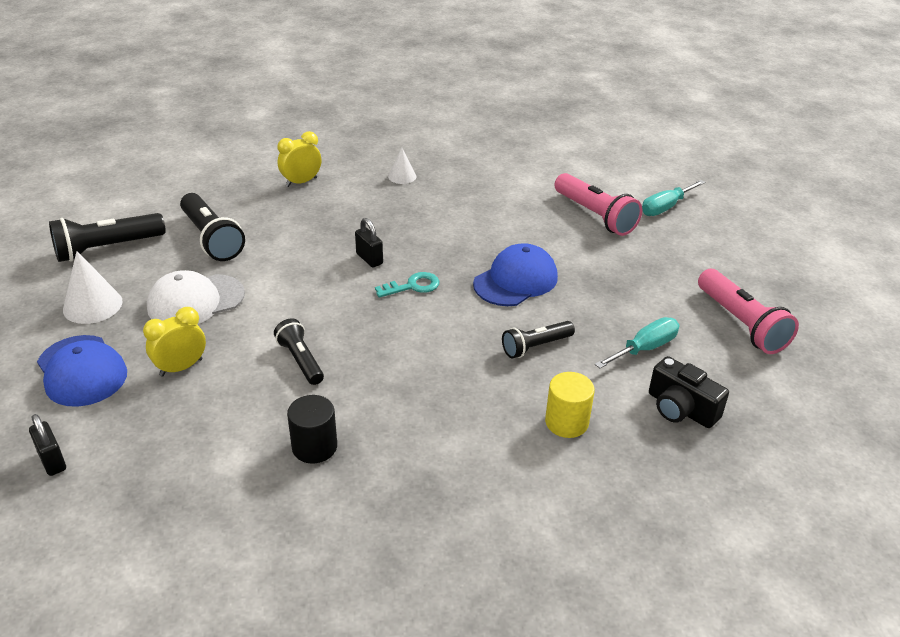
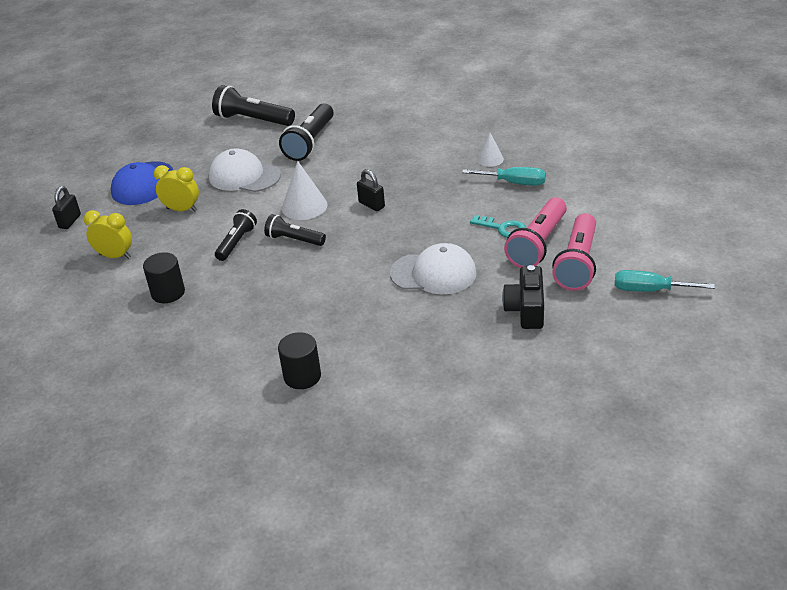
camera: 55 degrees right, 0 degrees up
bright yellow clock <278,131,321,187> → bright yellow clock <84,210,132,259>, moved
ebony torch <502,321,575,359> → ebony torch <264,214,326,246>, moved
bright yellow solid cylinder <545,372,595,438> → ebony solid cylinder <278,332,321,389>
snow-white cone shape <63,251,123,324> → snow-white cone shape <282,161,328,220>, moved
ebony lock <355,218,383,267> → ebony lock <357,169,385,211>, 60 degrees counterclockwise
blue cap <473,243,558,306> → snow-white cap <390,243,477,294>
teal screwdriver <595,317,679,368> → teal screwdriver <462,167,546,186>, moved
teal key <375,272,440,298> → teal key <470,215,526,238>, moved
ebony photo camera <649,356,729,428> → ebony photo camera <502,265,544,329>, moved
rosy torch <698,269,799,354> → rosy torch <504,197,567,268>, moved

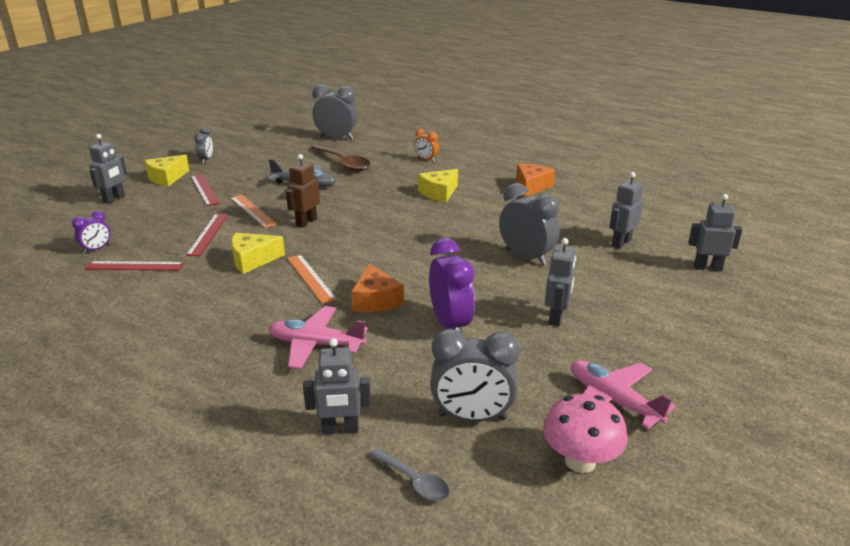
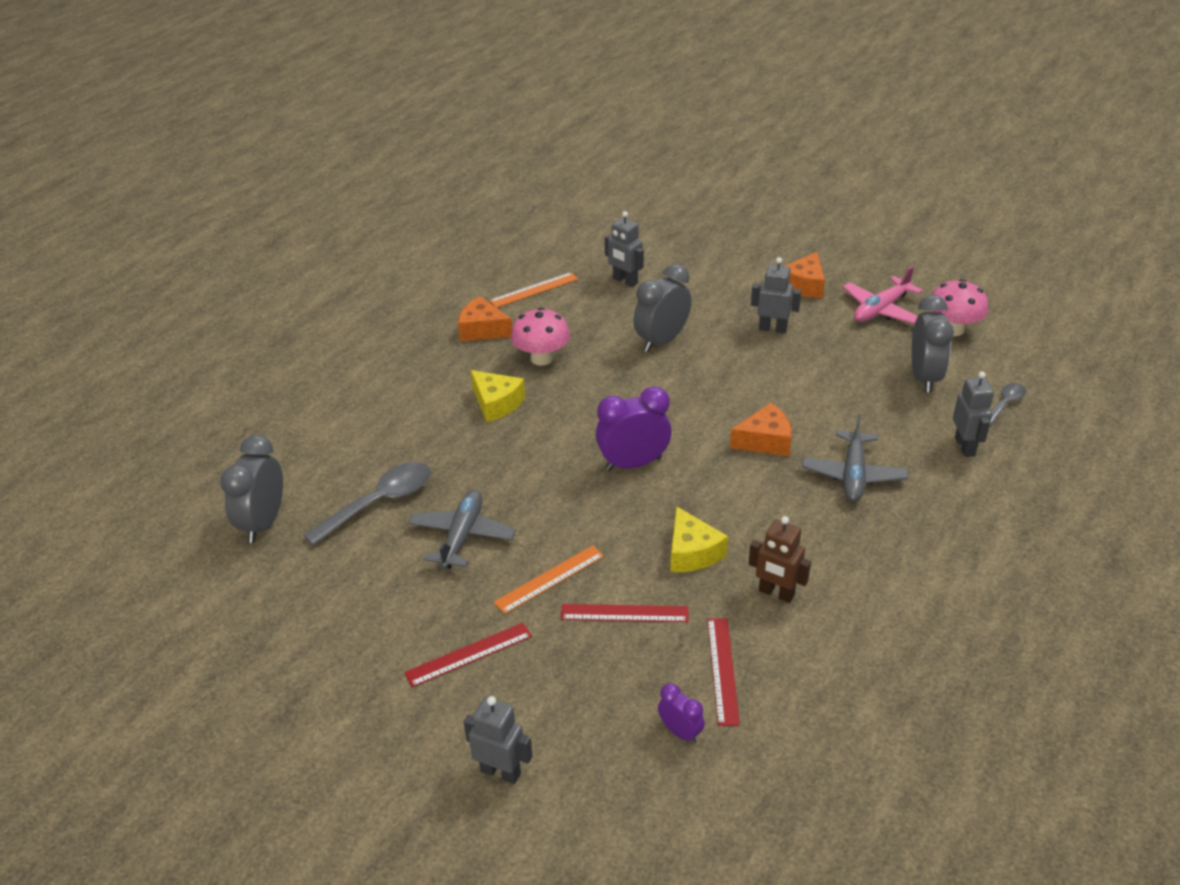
camera: 90 degrees left, 10 degrees up
dark brown spoon <311,144,371,171> → gray spoon <304,462,431,546>
bright orange straightedge <287,254,337,304> → bright orange straightedge <489,272,578,308>, moved
- → rosy mushroom <511,307,570,366>
royal purple clock <429,238,475,332> → royal purple clock <596,386,672,471>, moved
dark brown toy robot <286,154,320,228> → dark brown toy robot <749,516,811,603>, moved
- → bright orange piece of cheese <785,252,825,298>
rosy toy plane <268,306,368,369> → gray toy plane <802,414,908,502>
bright yellow piece of cheese <145,155,190,187> → -
gray clock <194,128,213,163> → -
bright orange clock <414,129,439,162> → -
gray toy robot <688,194,742,271> → -

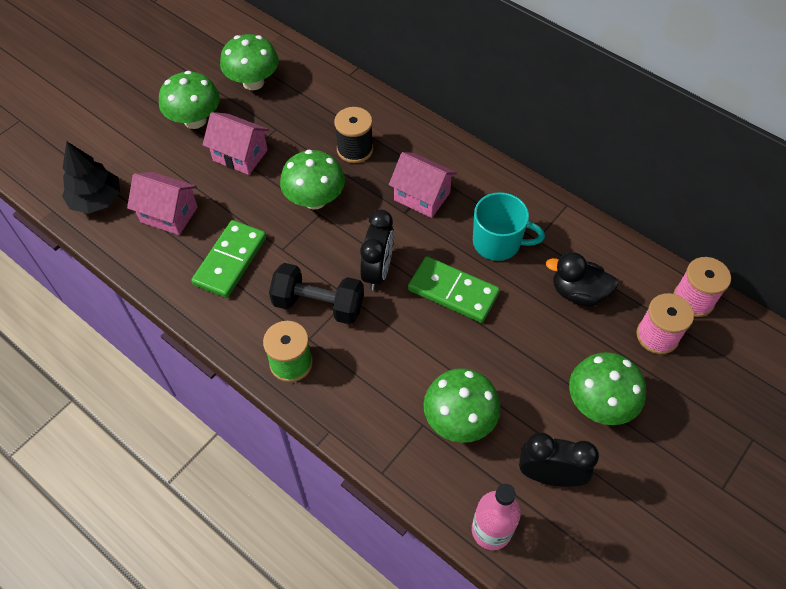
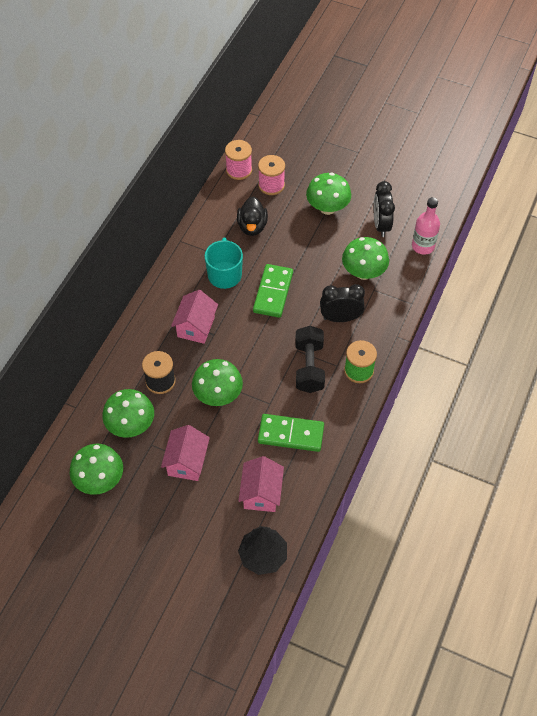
camera: 105 degrees left, 0 degrees up
green mushroom <159,71,220,129> → green mushroom <102,389,154,438>, moved
ebony clock <360,210,394,291> → ebony clock <320,284,365,322>, moved

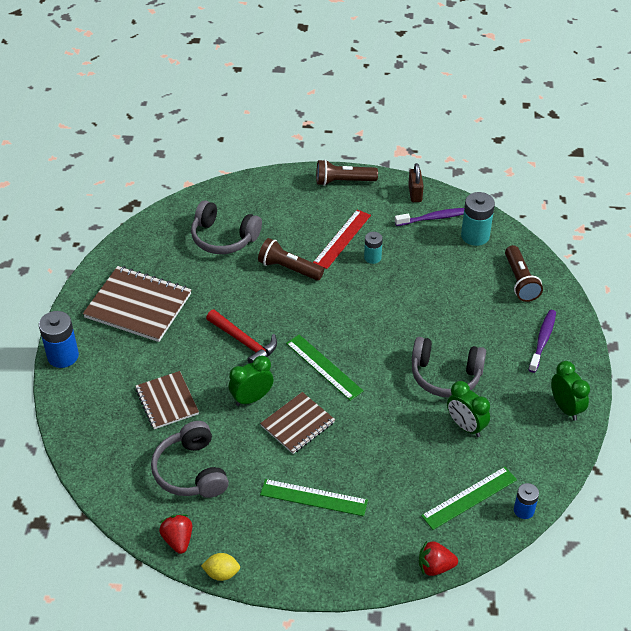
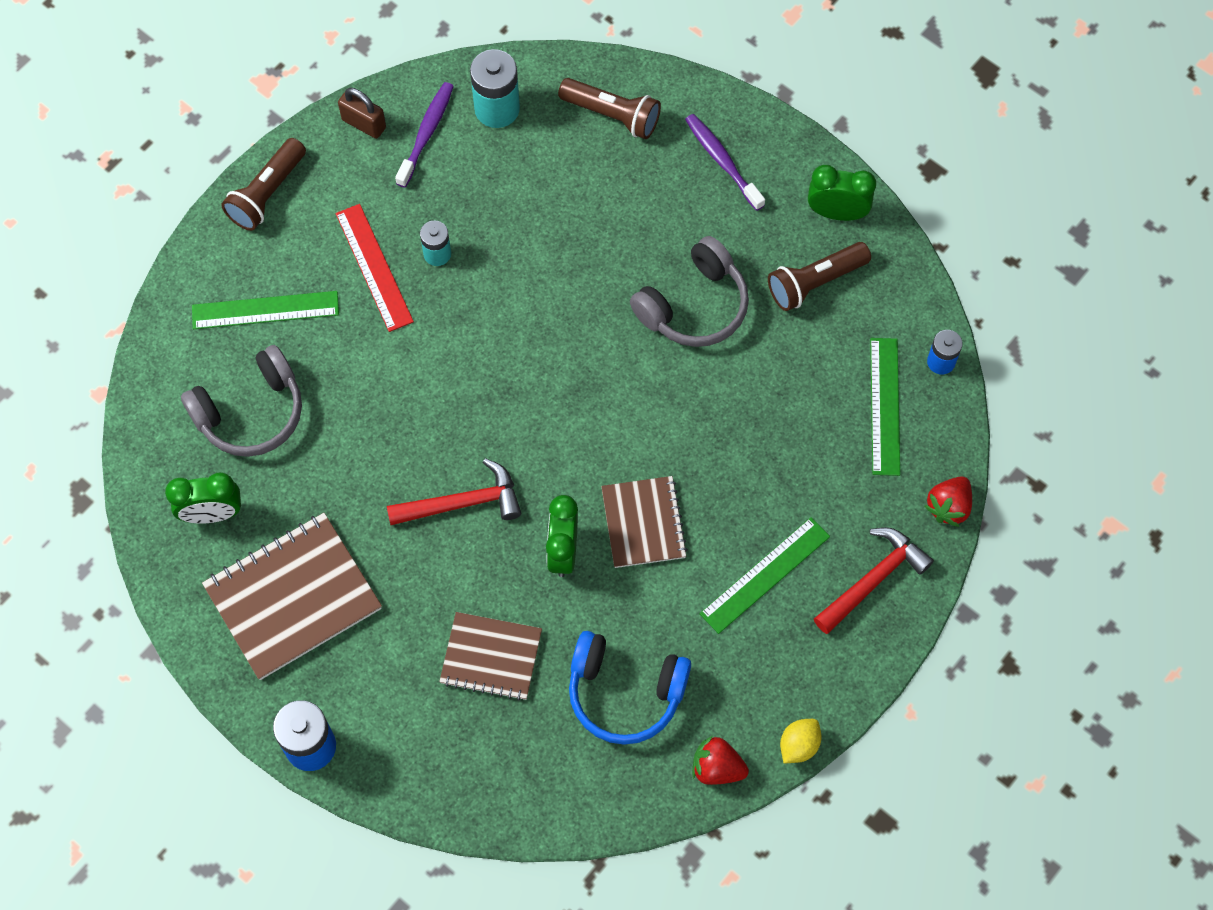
camera: 55 degrees left, 20 degrees up
green clock <447,381,490,437> → green clock <165,472,241,524>, moved
green straightedge <286,335,363,401> → green straightedge <192,291,339,329>, moved
gray over-ear headphones <151,421,229,498> → blue over-ear headphones <569,631,691,745>
dark brown torch <258,238,324,280> → dark brown torch <768,242,871,311>, moved
- → crimson carpenter's hammer <814,527,934,634>

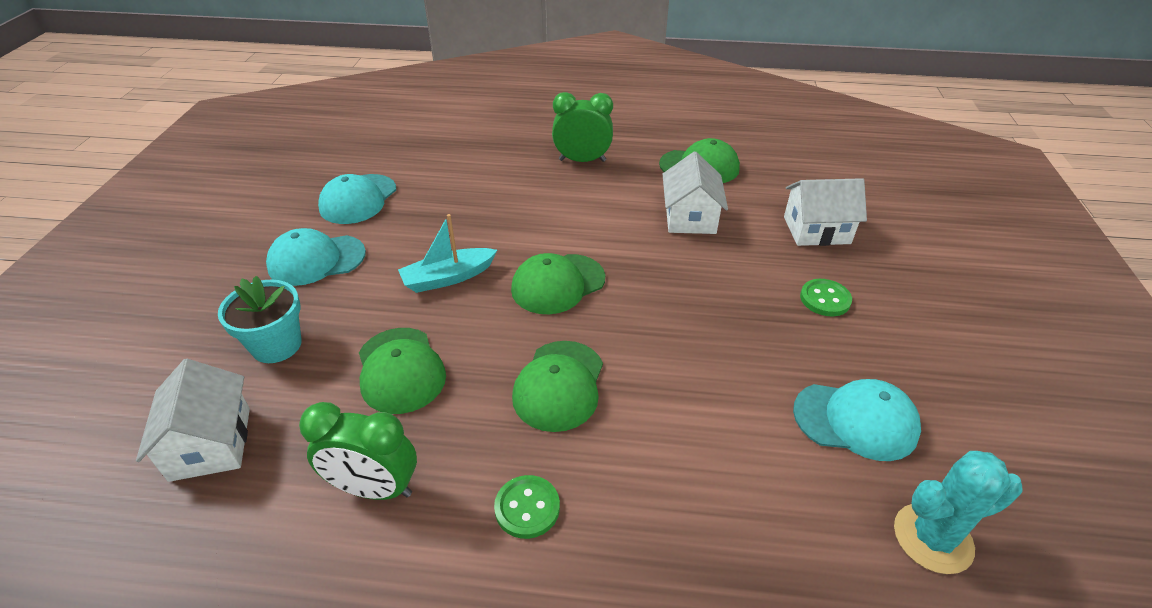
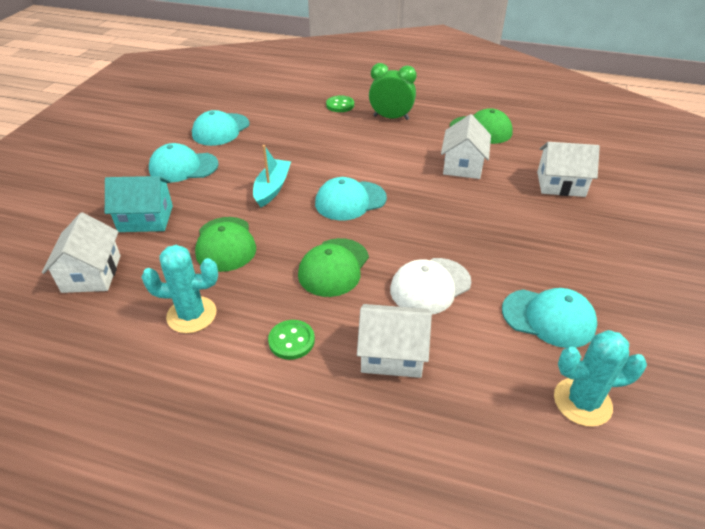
camera: 10 degrees right, 0 degrees up
teal plant pot <218,276,302,363> → teal toy house <105,176,173,232>
green clock <299,402,417,500> → teal cactus <141,245,218,333>
teal boat <398,214,497,293> → teal boat <253,145,291,208>, 120 degrees clockwise
green cap <511,253,605,314> → teal cap <315,177,387,220>
green shirt button <800,279,852,316> → green shirt button <326,96,354,112>, moved
- → snow-white toy house <357,304,432,378>
- → snow-white cap <390,258,471,314>

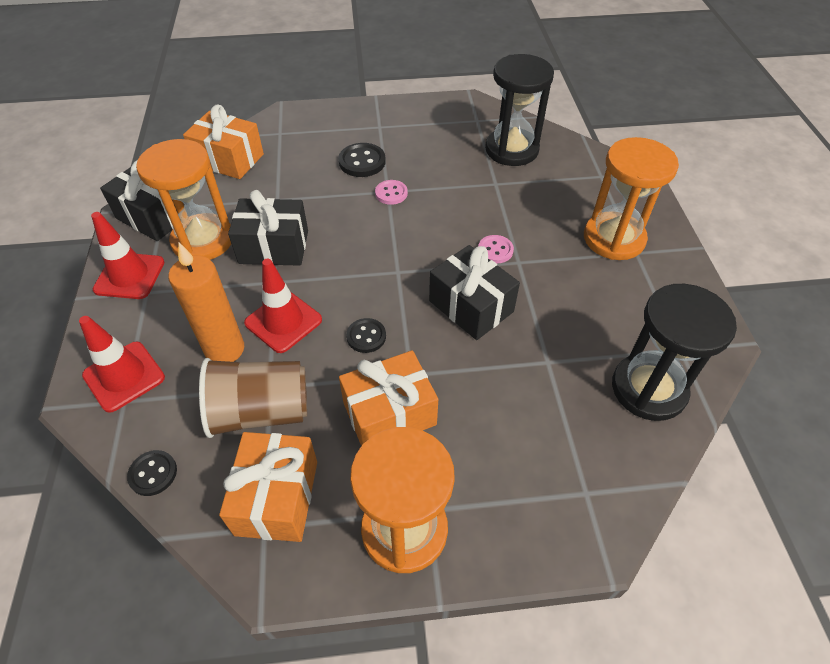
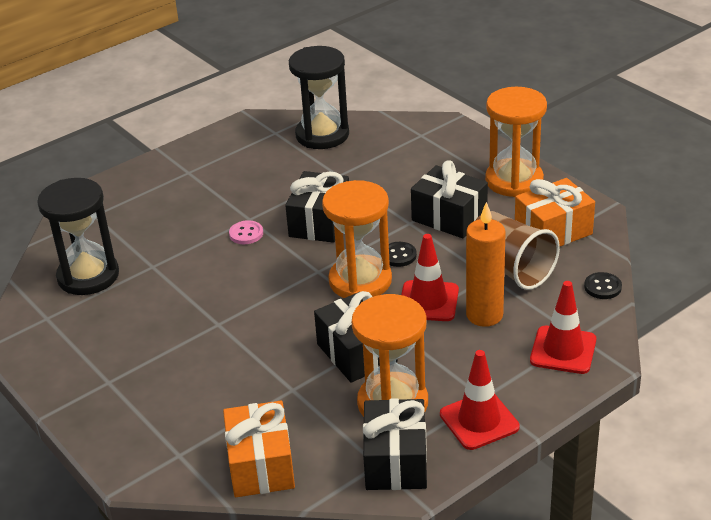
camera: 120 degrees left, 15 degrees down
bright orange sandglass <584,137,679,260> → bright orange sandglass <322,180,392,298>, moved
bright orange present <339,350,438,446> → ebony present <411,160,488,238>
ebony shirt button <338,143,386,177> → -
rosy shirt button <375,180,408,205> → -

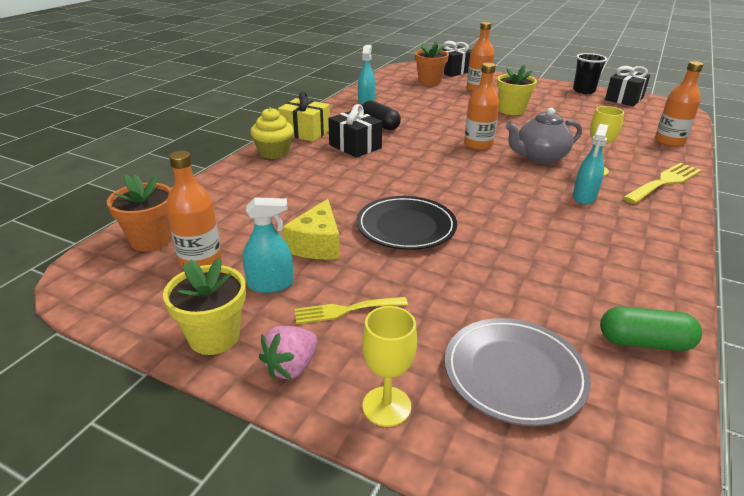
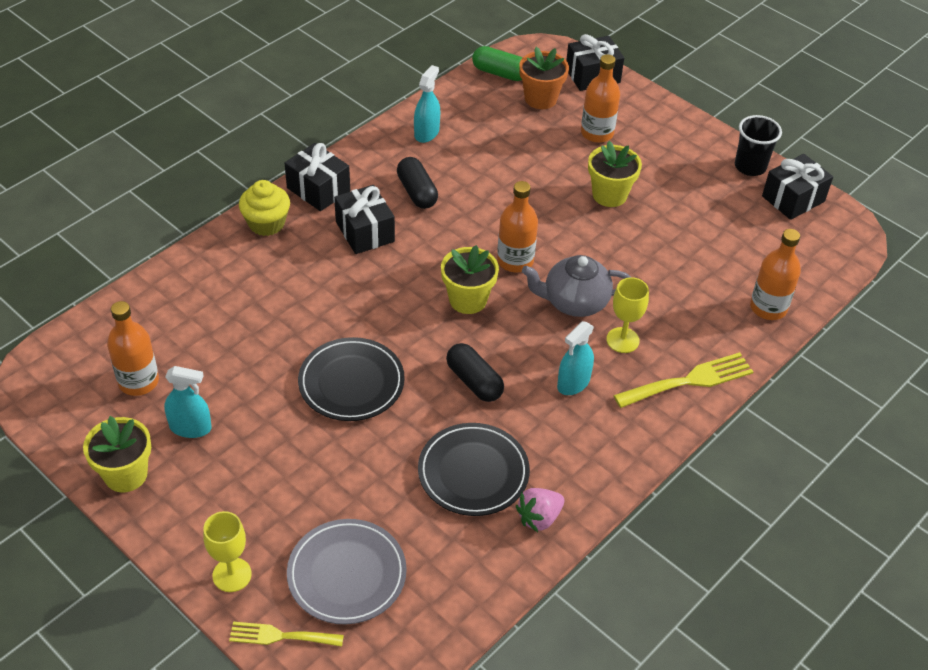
camera: 15 degrees right, 15 degrees up
bright yellow fork <294,297,408,324> → bright yellow fork <229,622,344,647>, moved
bright yellow present <278,92,330,142> → ebony present <285,143,350,211>
- → ebony flat dish <418,423,530,516>
- → bright yellow plant pot <441,245,499,314>
- → ebony pill shape <446,343,504,402>
green pill shape <600,306,702,351> → green pill shape <472,46,522,81>, moved
rosy toy strawberry <259,326,317,379> → rosy toy strawberry <516,488,564,532>, moved
bright orange plant pot <107,175,172,252> → -
bright yellow piece of cheese <282,199,340,260> → -

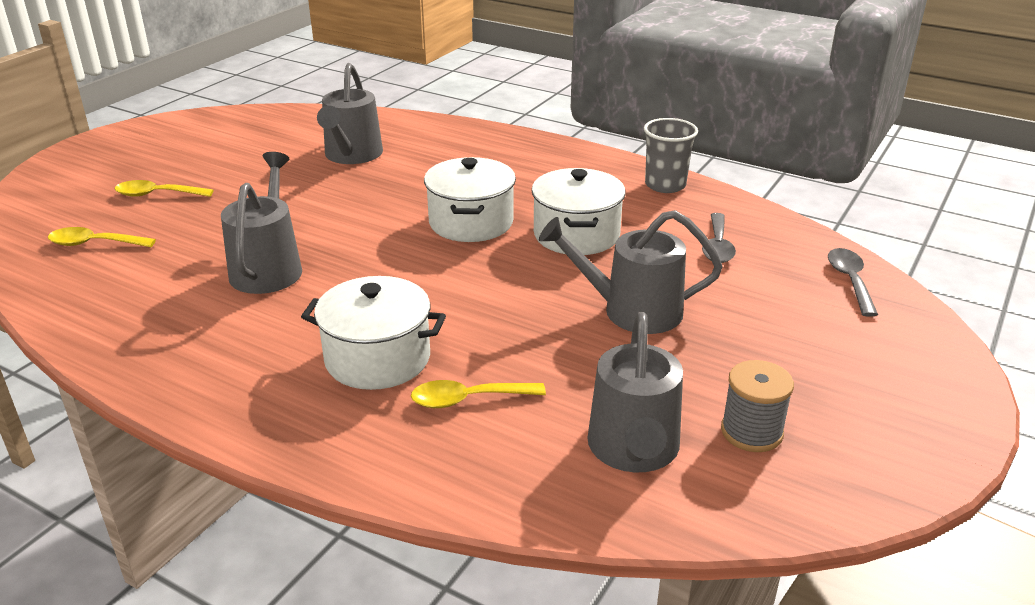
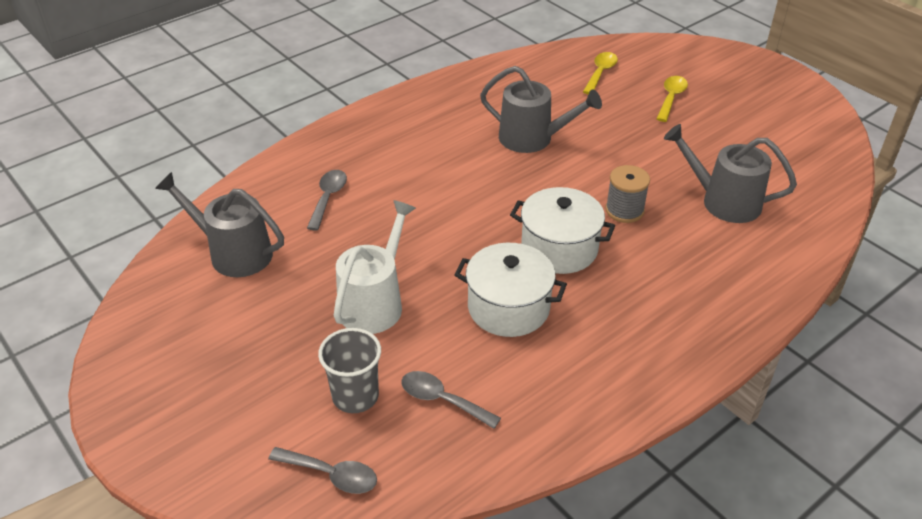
camera: 110 degrees right, 10 degrees up
bright yellow spoon <411,380,546,408> → gray spoon <307,170,347,231>
gray cup <644,118,698,193> → gray cup <318,328,381,413>, moved
gray watering pot <539,210,723,334> → snow-white watering pot <334,200,416,334>
gray spool <721,360,794,452> → gray spool <605,165,650,223>, moved
snow-white pot <301,276,446,390> → -

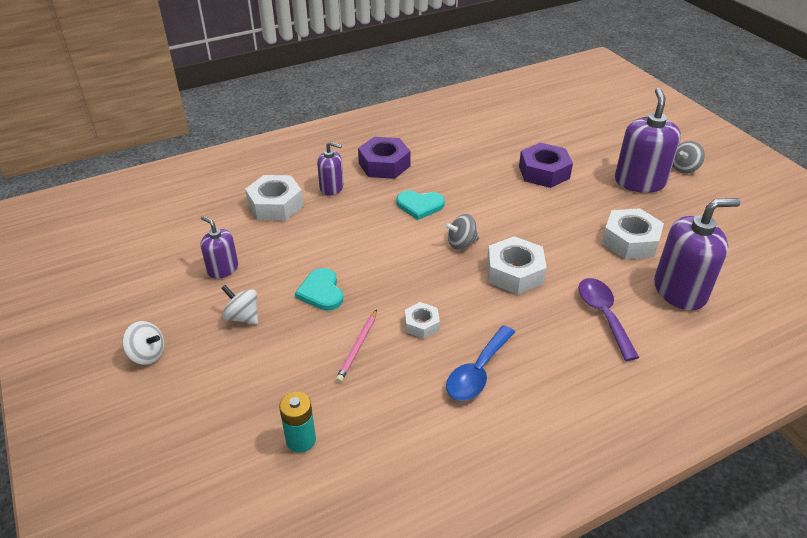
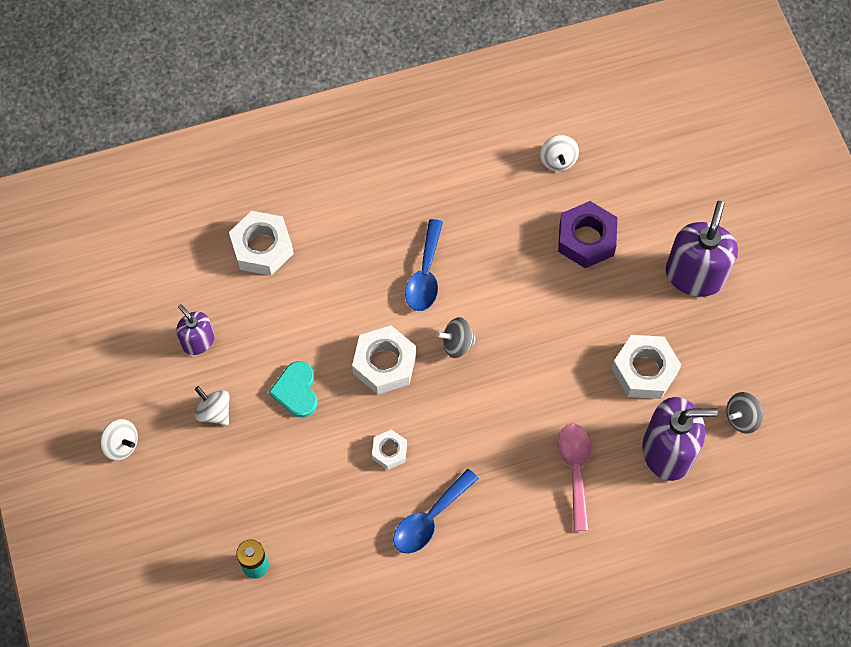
camera: 10 degrees right, 25 degrees up
snow-white nut <487,236,547,295> → snow-white nut <352,326,416,395>, moved
teal heart shape <396,191,445,220> → blue spoon <405,219,443,311>
- → snow-white toy top <540,135,579,171>
royal purple spoon <579,278,639,361> → rosy spoon <558,424,591,531>
gray toy top <673,141,705,173> → gray toy top <726,392,764,433>, moved
royal purple soap pump <317,142,343,196> → -
rosy lead pencil <336,309,377,383> → -
royal purple nut <358,137,411,179> → -

